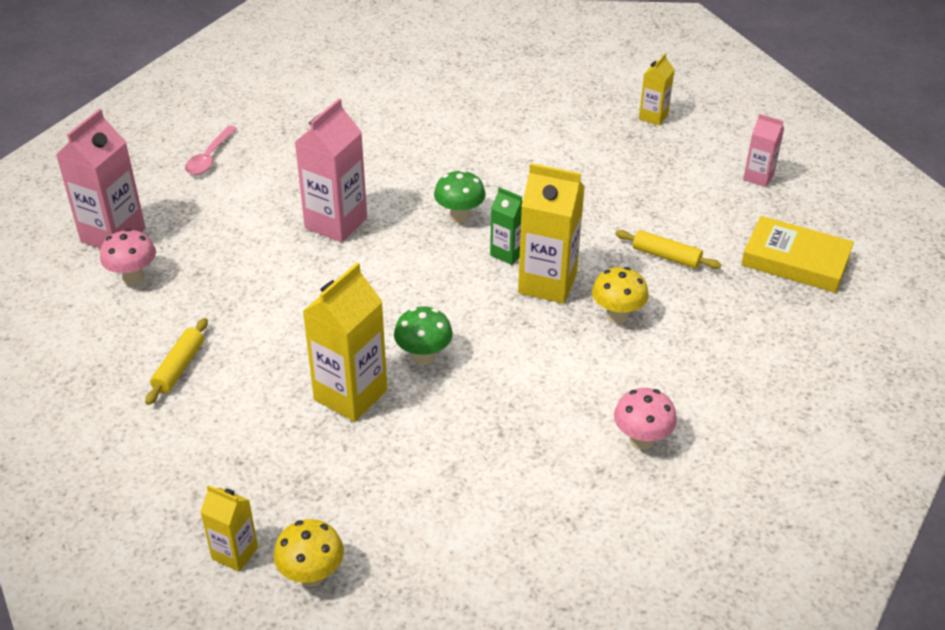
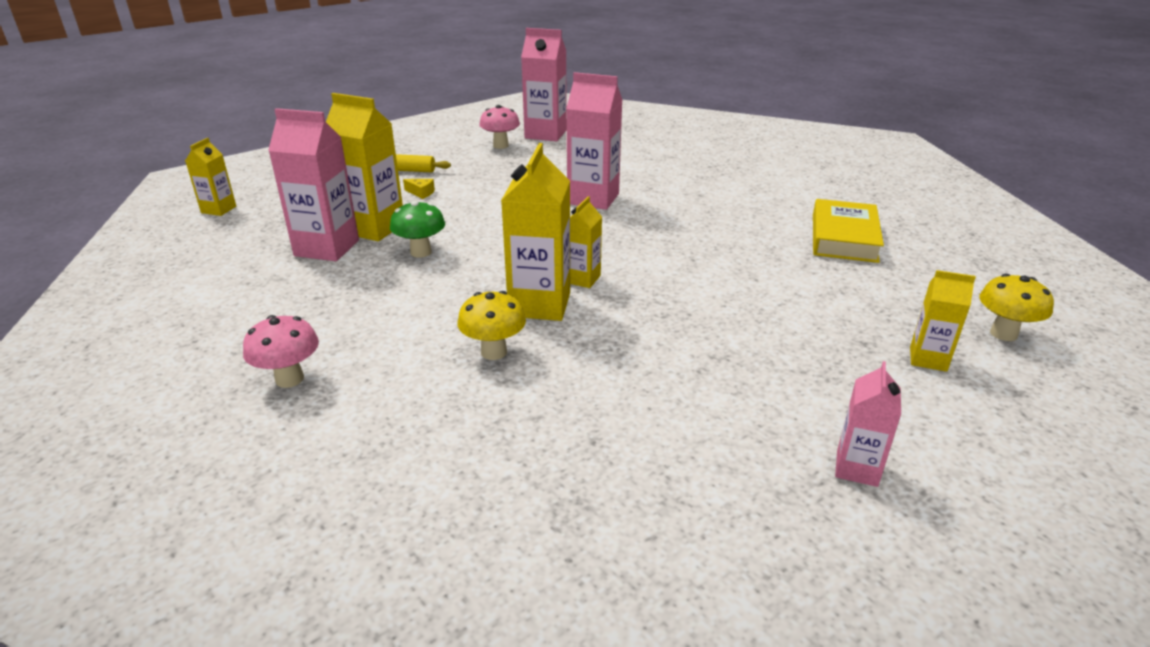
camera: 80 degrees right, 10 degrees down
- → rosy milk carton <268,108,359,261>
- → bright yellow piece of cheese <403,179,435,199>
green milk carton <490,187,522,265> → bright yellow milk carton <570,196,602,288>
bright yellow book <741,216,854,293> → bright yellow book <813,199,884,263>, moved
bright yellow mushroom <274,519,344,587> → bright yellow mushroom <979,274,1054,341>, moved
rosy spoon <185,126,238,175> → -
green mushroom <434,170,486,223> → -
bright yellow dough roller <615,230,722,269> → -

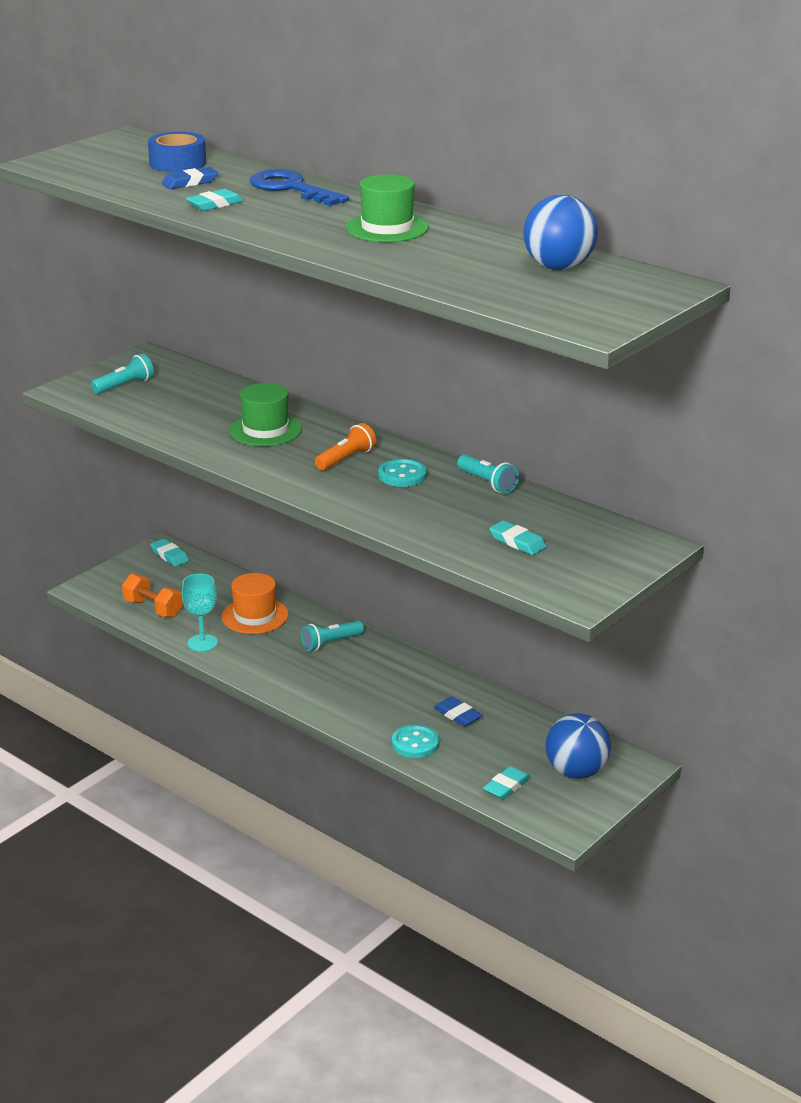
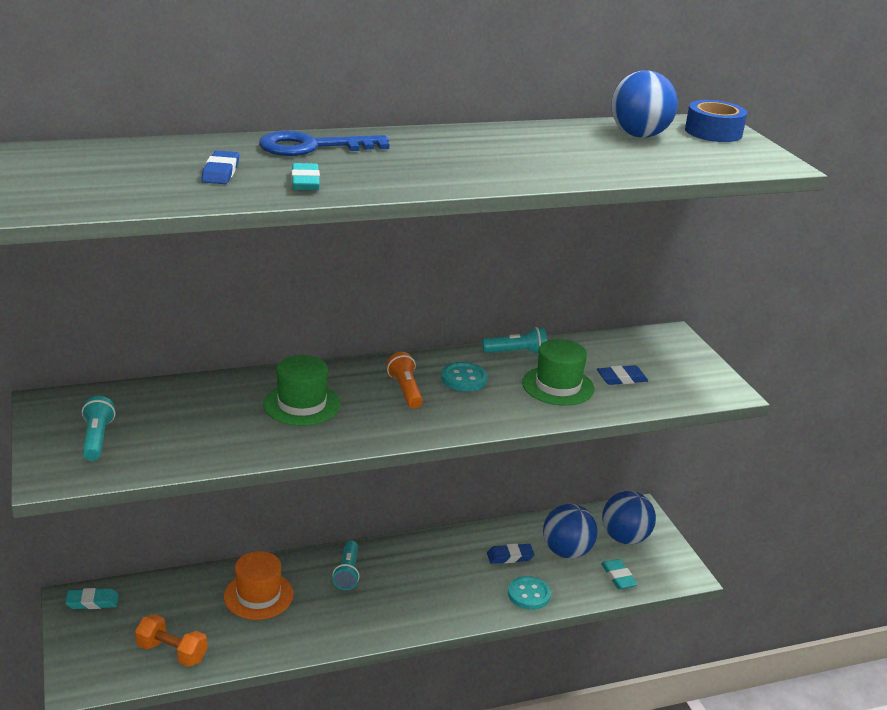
camera: 60 degrees left, 0 degrees up
bright orange hand weight <122,574,183,618> → bright orange hand weight <135,614,207,667>, 45 degrees clockwise
green top hat <346,174,429,242> → green top hat <522,339,595,406>, moved
- → blue play ball <543,504,598,559>
teal gum eraser <489,520,547,555> → blue gum eraser <597,365,648,385>
blue roll of tape <148,132,206,172> → blue roll of tape <685,100,747,142>, moved
teal chalice <182,574,218,652> → -

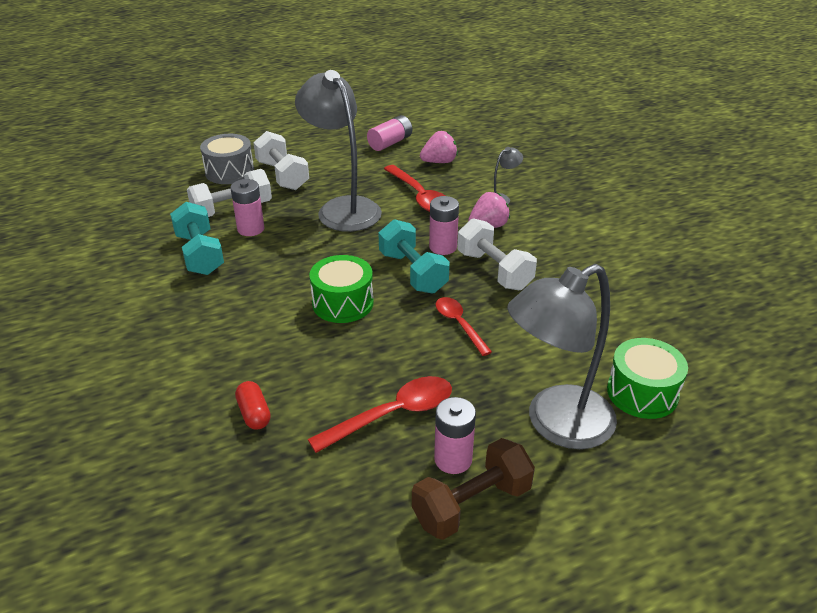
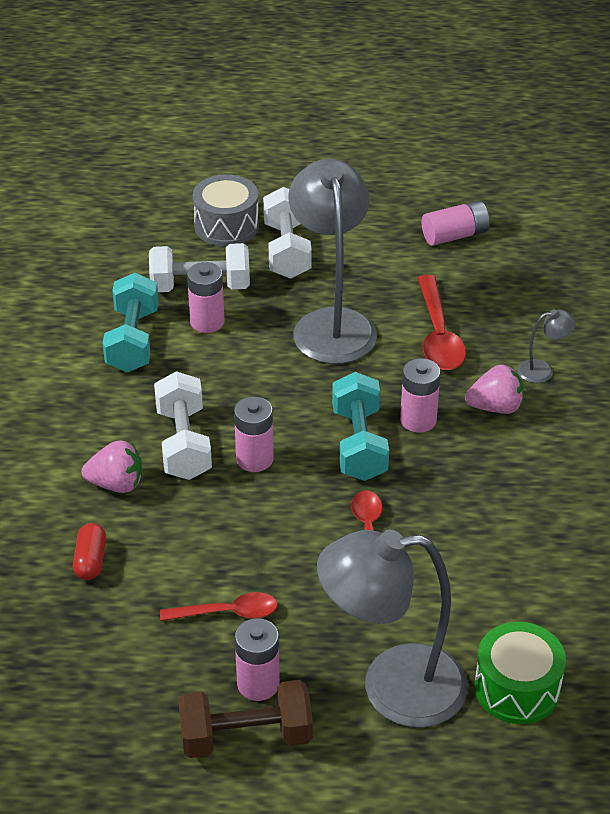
camera: 25 degrees right, 5 degrees up
rosy toy strawberry <420,131,458,163> → rosy toy strawberry <81,441,142,493>, moved
snow-white hand weight <457,218,537,290> → snow-white hand weight <154,371,212,480>, moved
crimson spoon <308,376,452,453> → crimson spoon <160,592,278,621>, x0.66
green drum <309,255,373,323> → rosy battery <234,397,274,472>

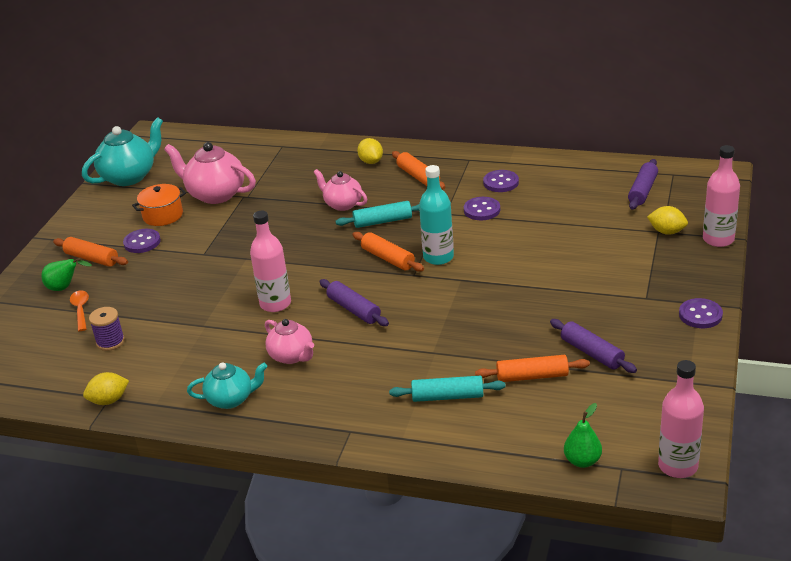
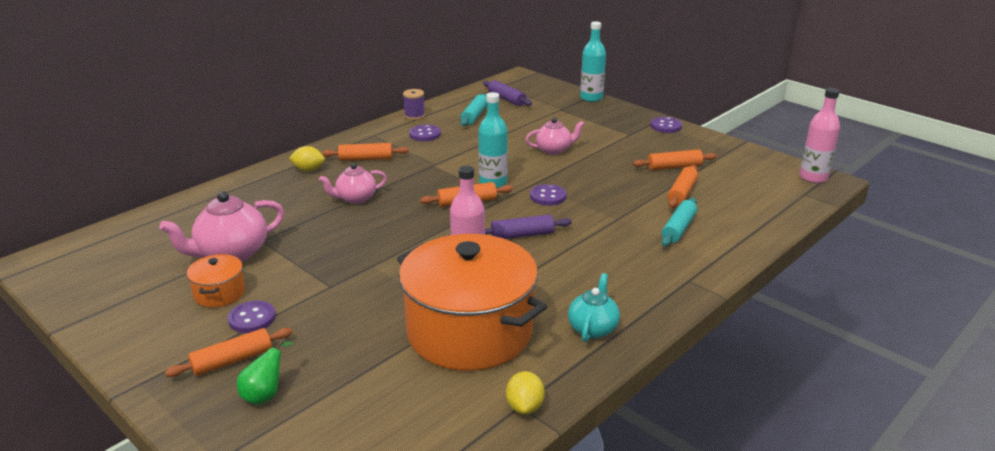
camera: 65 degrees left, 5 degrees down
- → bright orange pot <397,234,547,371>
royal purple spool <89,307,125,351> → royal purple spool <403,89,425,120>, moved
teal dough roller <335,201,419,228> → teal dough roller <461,94,487,126>, moved
rosy china teapot <265,319,314,364> → rosy china teapot <525,118,584,155>, moved
royal purple shirt button <464,197,500,220> → royal purple shirt button <530,184,566,206>, moved
rosy flask <703,145,740,247> → teal flask <580,21,606,102>
royal purple dough roller <550,319,637,373> → bright orange dough roller <633,149,717,170>
bright orange spoon <70,290,89,331> → -
teal china teapot <82,117,163,186> → -
green pear fruit <564,403,602,468> → -
bright yellow citrus fruit <647,206,688,235> → -

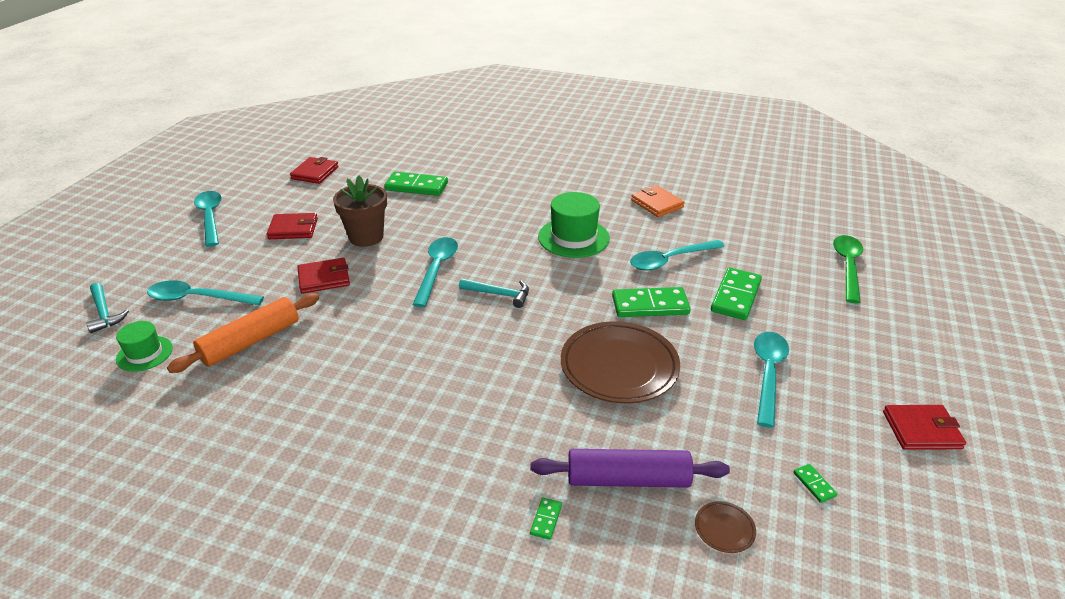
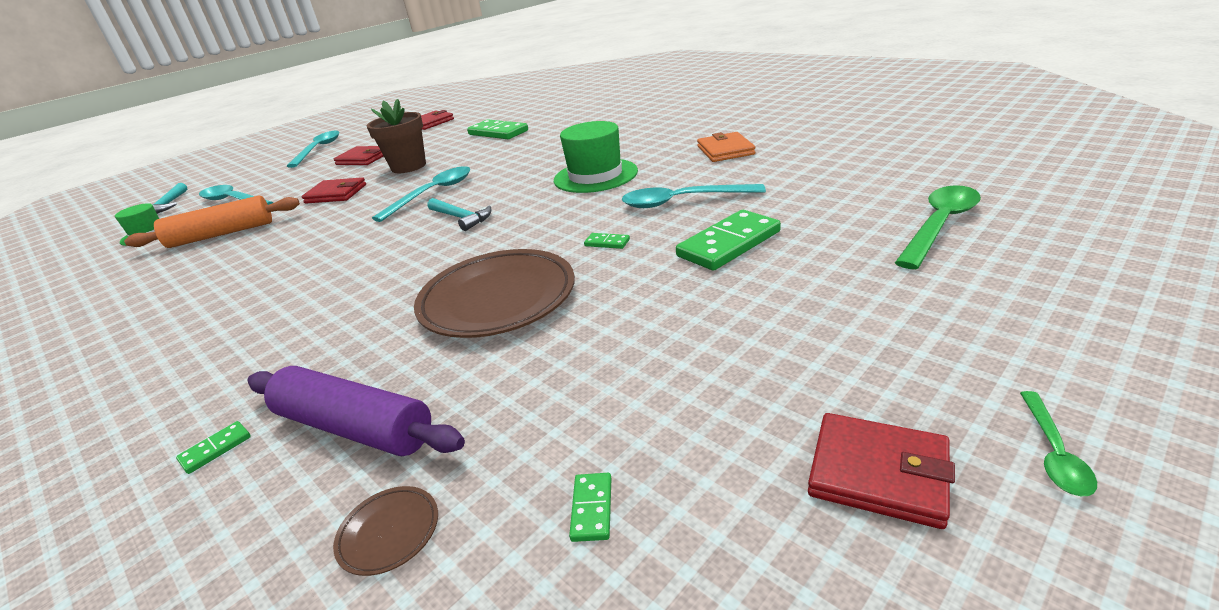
camera: 30 degrees right, 5 degrees down
green domino tile <612,287,691,317> → green domino tile <584,233,630,249>, x0.44
- → green spoon <1020,391,1097,496>
teal spoon <754,332,789,428> → -

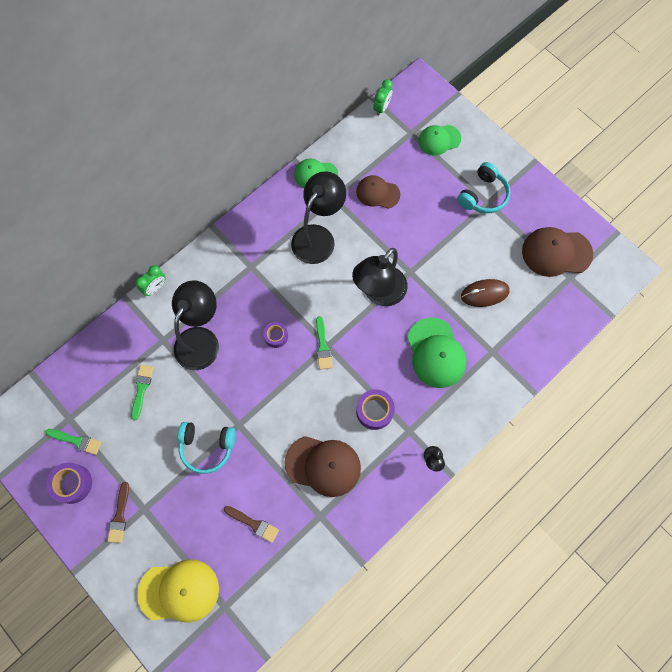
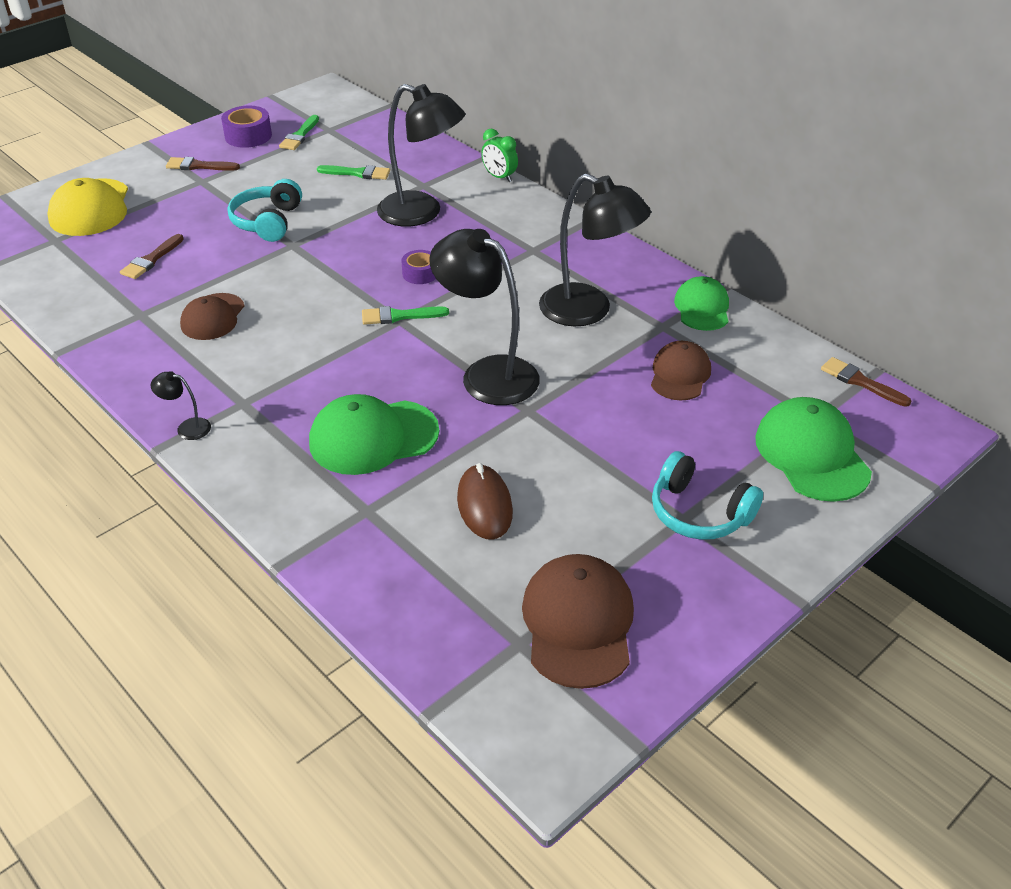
camera: 90 degrees right, 30 degrees down
dark brown cap <285,436,361,497> → dark brown cap <180,293,244,340>, x0.65
green cap <418,125,461,156> → green cap <755,397,872,502>, x1.54
green clock <373,79,393,116> → dark brown paintbrush <821,357,911,407>
royal purple roll of tape <356,389,395,430> → -

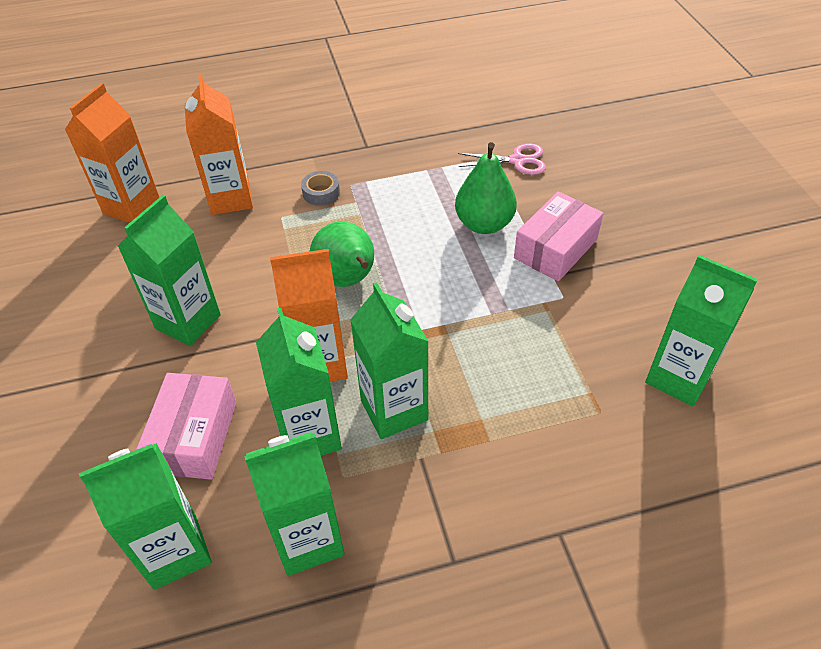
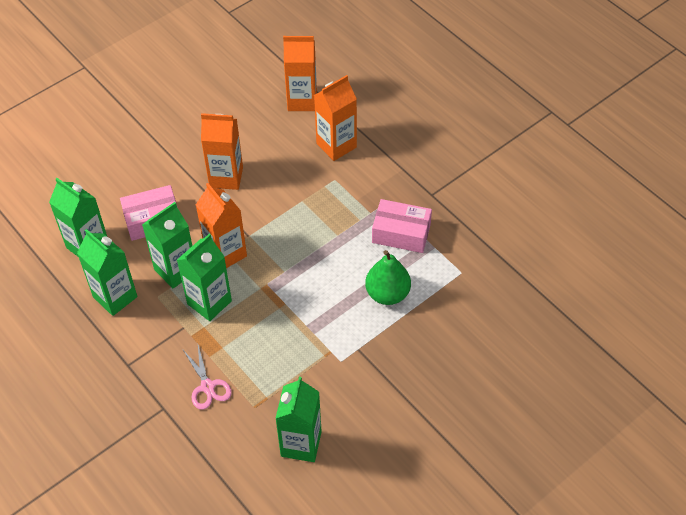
camera: 65 degrees right, 5 degrees up
rosy pair of scissors <458,144,546,175> → rosy pair of scissors <183,345,232,410>, moved
green milk carton <118,195,221,346> → bright orange milk carton <201,113,243,190>
rosy package <514,191,603,281> → rosy package <372,199,432,253>, moved
gray roll of tape <301,171,340,206> → -
green pear fruit <310,221,374,287> → -

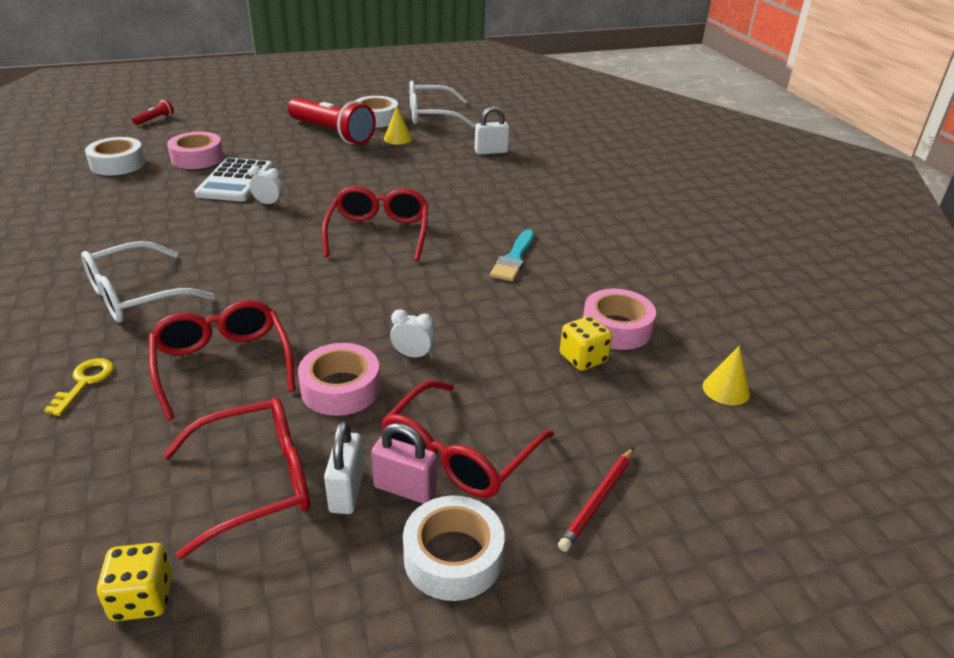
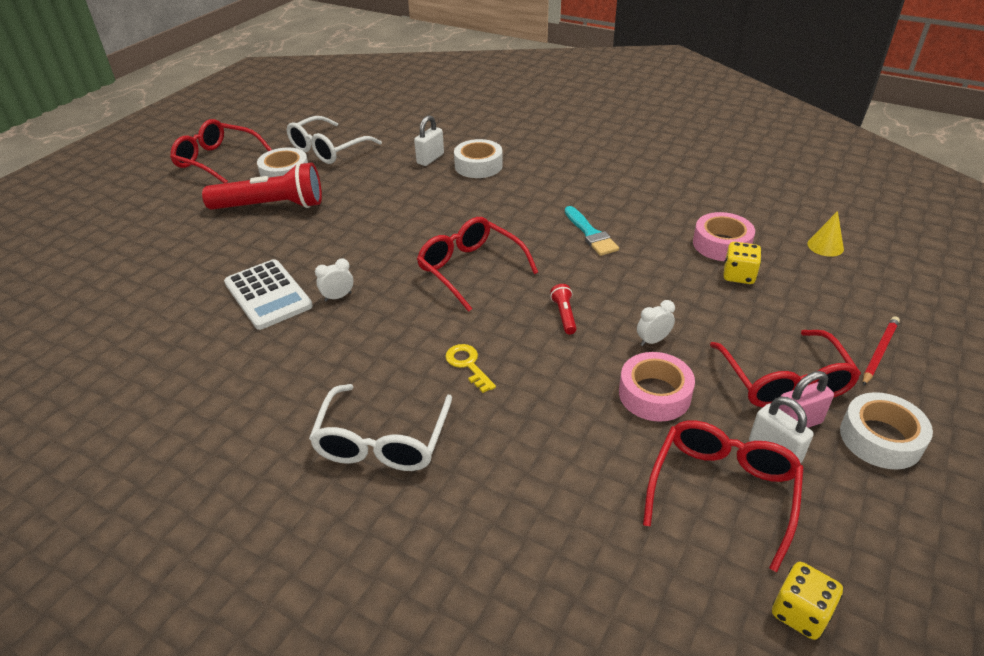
camera: 40 degrees left, 5 degrees up
crimson eyeglasses <149,300,295,421> → crimson eyeglasses <170,119,272,183>, moved
bright yellow key <44,358,114,416> → bright yellow key <445,344,496,393>, moved
snow-white roll of tape <85,137,145,175> → snow-white roll of tape <454,139,503,178>, moved
crimson torch <132,99,174,125> → crimson torch <550,284,577,335>, moved
crimson lead pencil <558,447,634,552> → crimson lead pencil <863,316,900,386>, 135 degrees counterclockwise
rosy roll of tape <167,132,224,169> → -
bright yellow cone shape <384,106,412,145> → -

